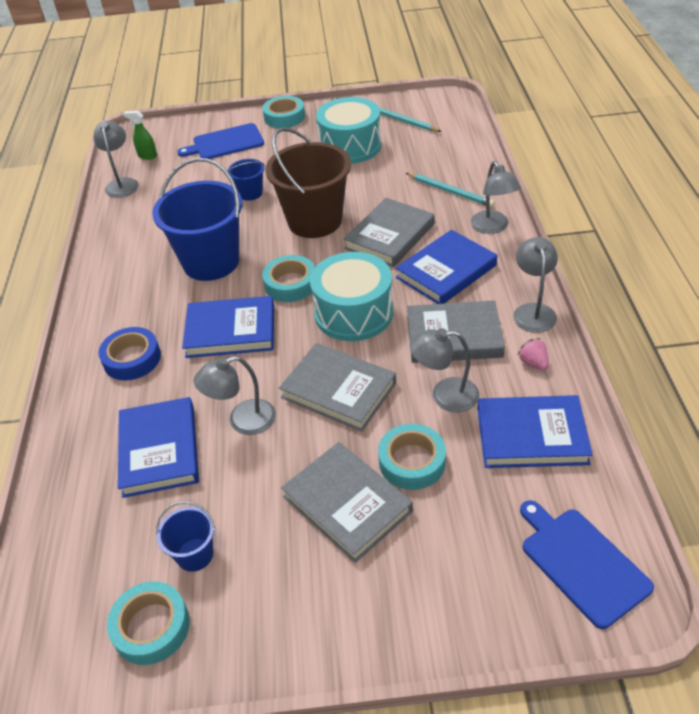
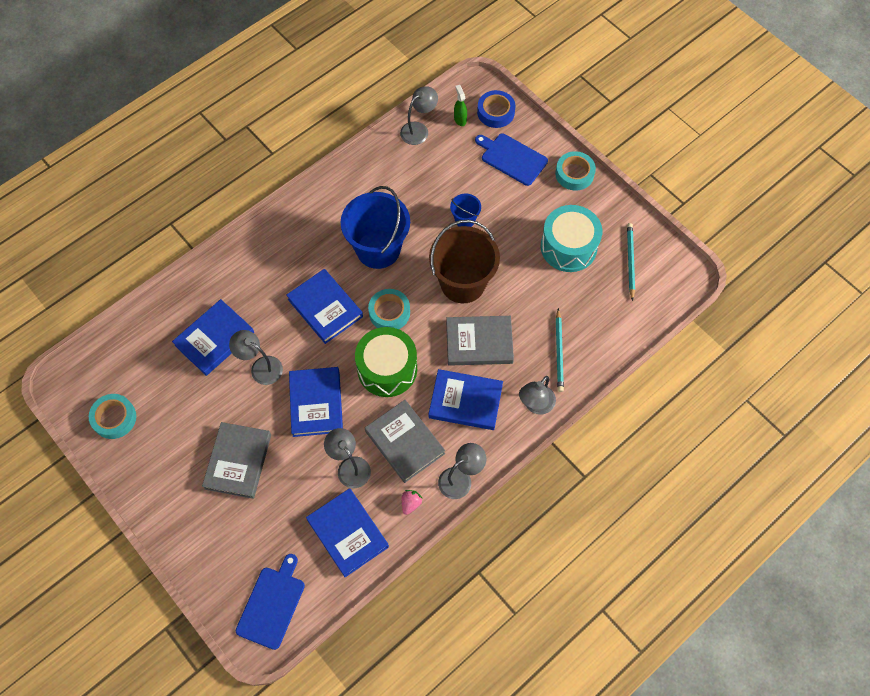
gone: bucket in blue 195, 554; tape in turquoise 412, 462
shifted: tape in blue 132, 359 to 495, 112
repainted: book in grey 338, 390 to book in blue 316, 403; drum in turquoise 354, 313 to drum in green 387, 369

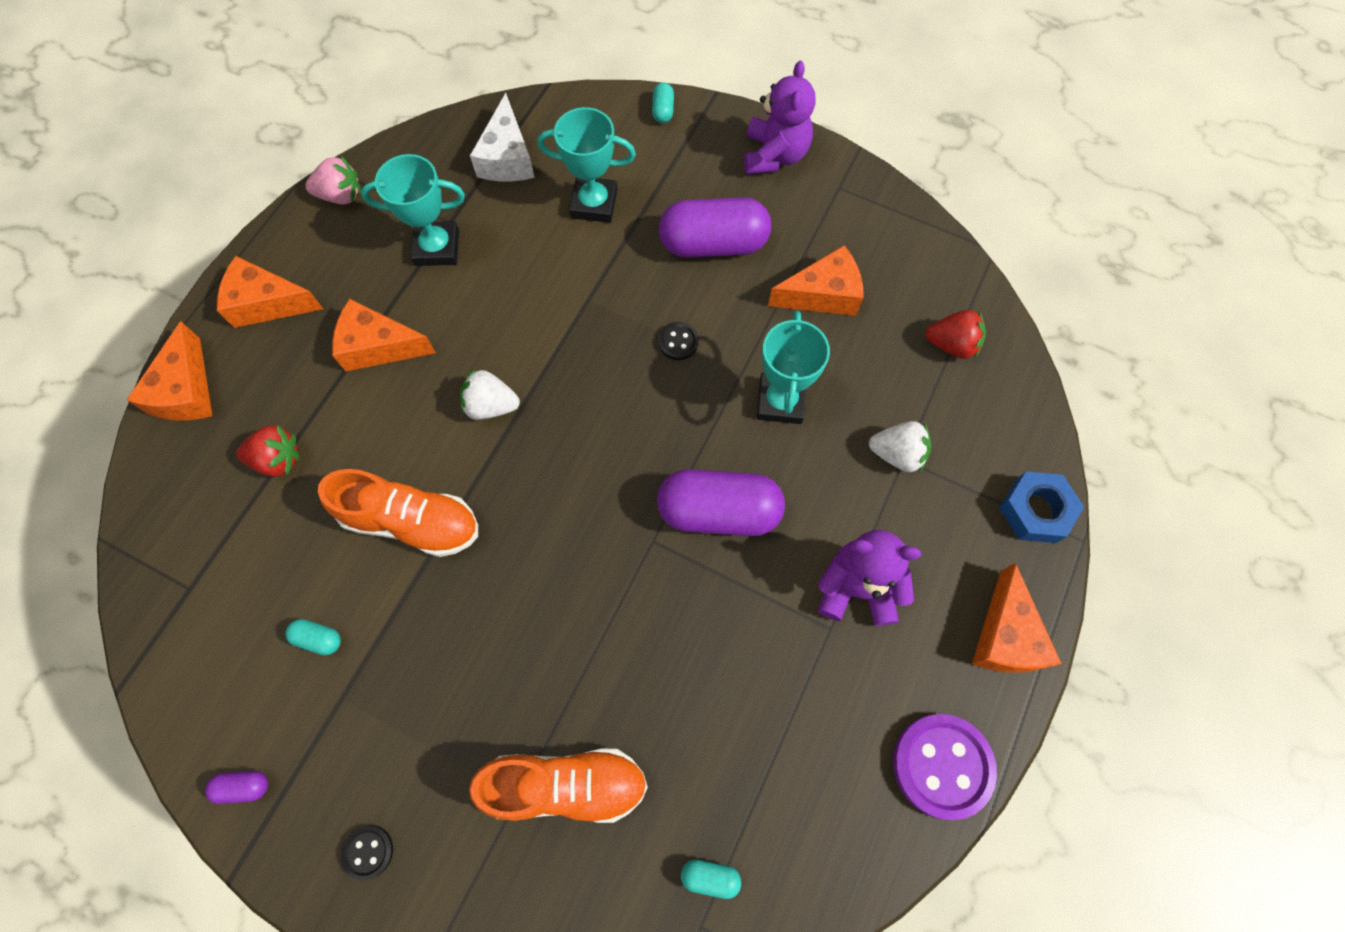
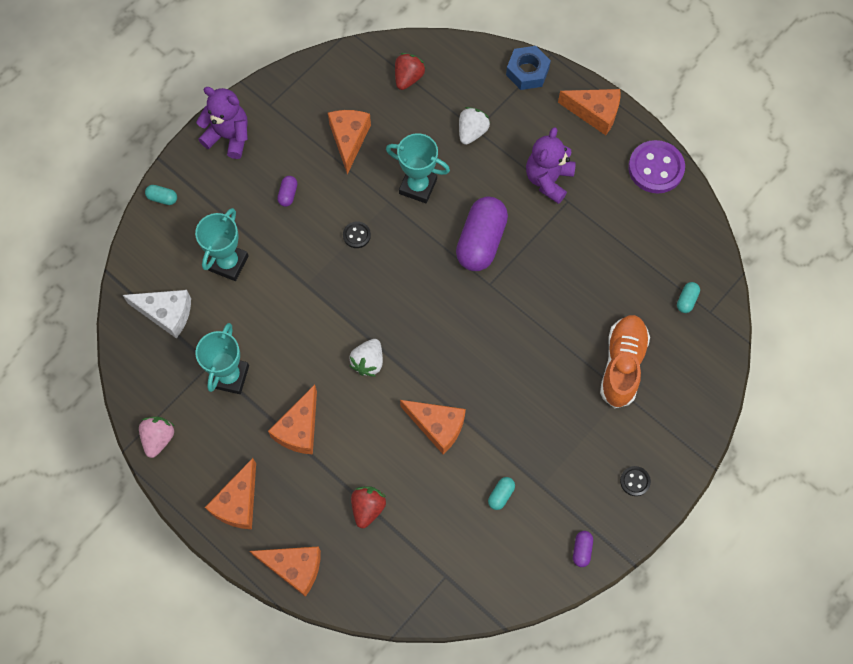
swapped: shoe in orange 412, 521 to cheese in orange 437, 426
scaled: capsule in purple 713, 244 = 288, 194 x0.42

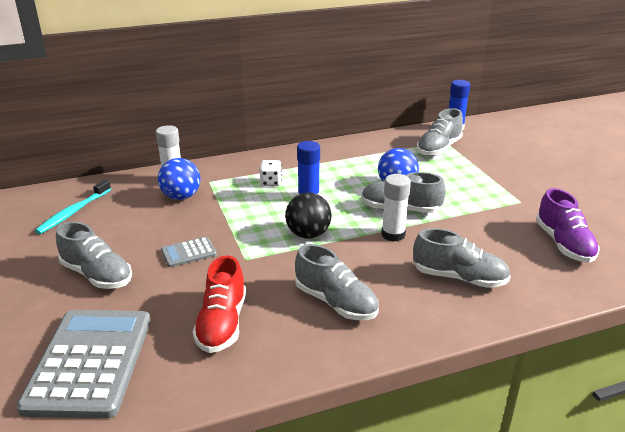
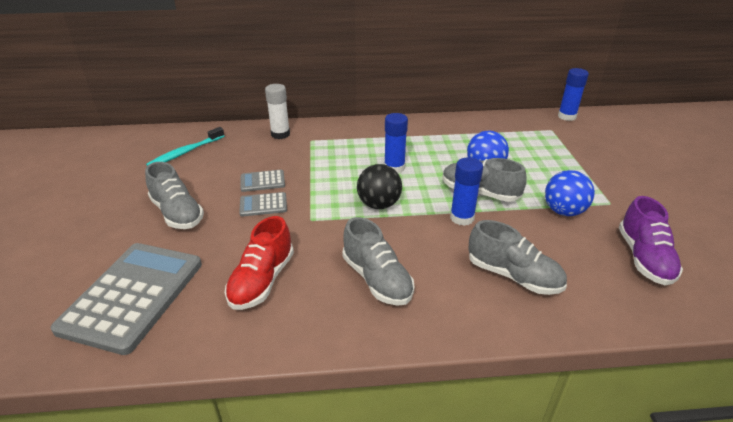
gone: dice in white 271, 182; shoe in grey 438, 149
new: calculator in grey 262, 181
shifted: ball in blue 181, 197 to 563, 211
repainted: glue stick in white 393, 234 to glue stick in blue 462, 218

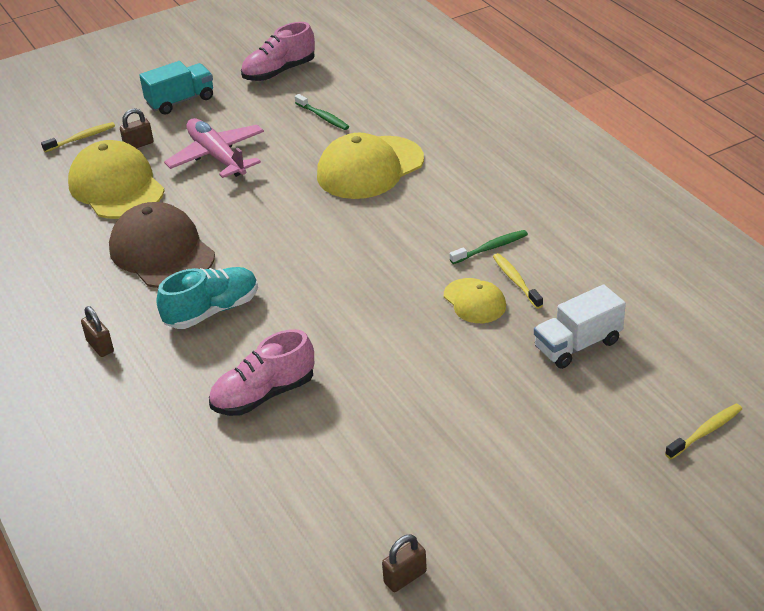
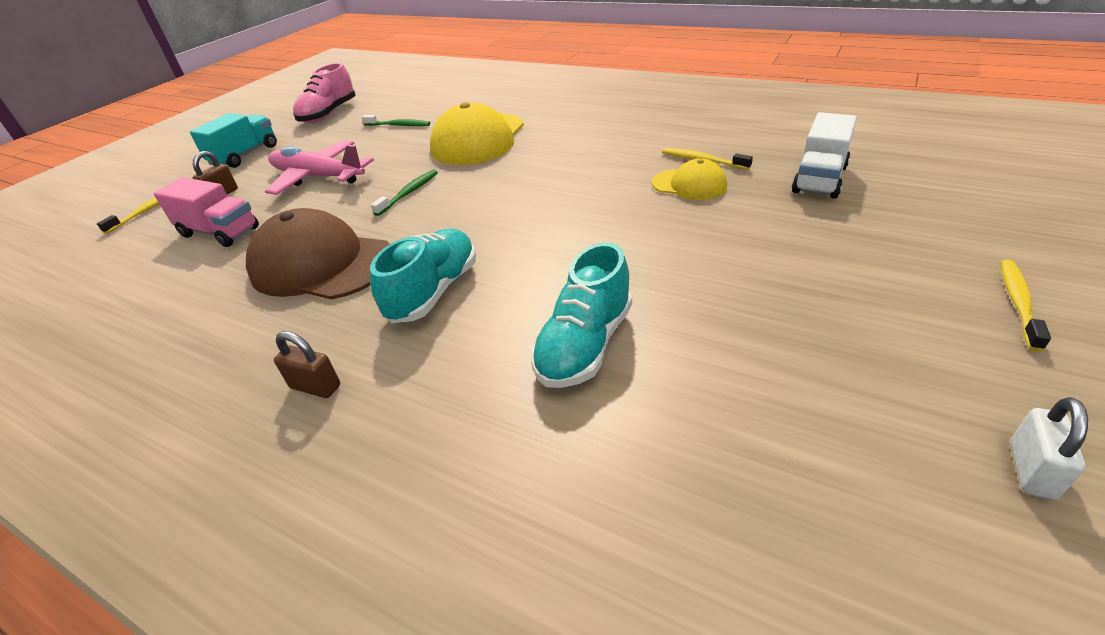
shifted: toothbrush in green 491, 248 to 409, 193; toothbrush in yellow 706, 432 to 1018, 303
swapped: cap in yellow 116, 187 to truck in pink 220, 232
repainted: shoe in pink 263, 395 to shoe in turquoise 585, 345; padlock in brown 405, 577 to padlock in white 1031, 470

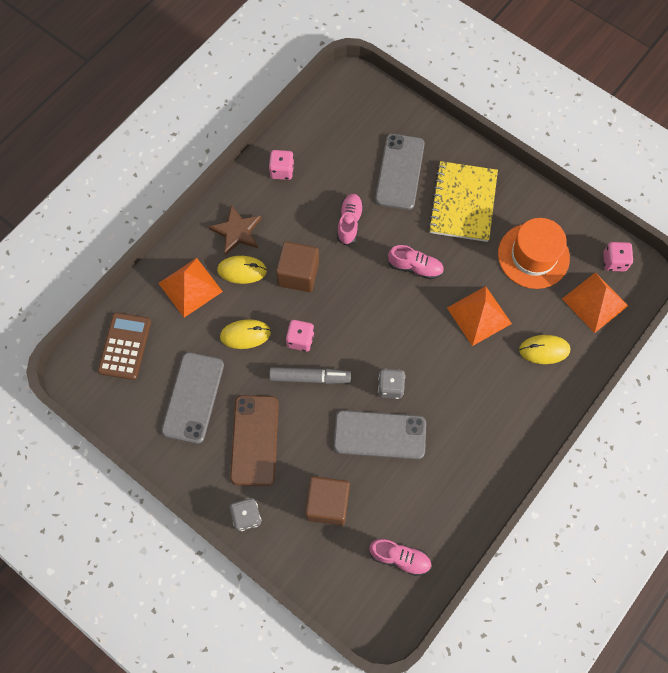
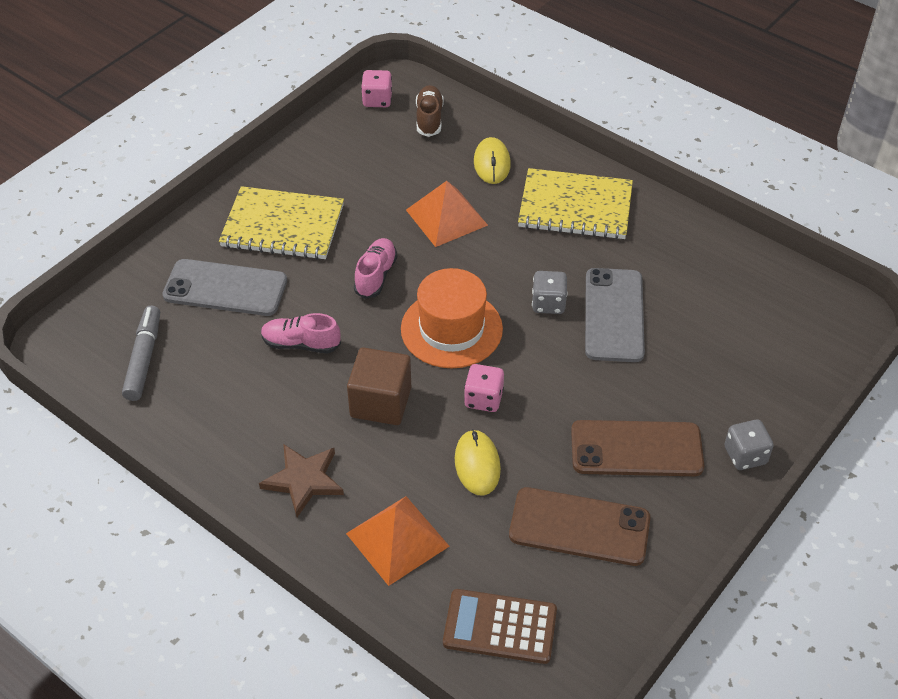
gone: mouse in yellow 242, 270; dice in pink 282, 171; cube in brown 327, 504; shoe in pink 399, 558
new: notebook in yellow 575, 207
shifted: marker in grey 310, 377 to 144, 358; hat in orange 533, 256 to 451, 329
swapped: pyramid in orange 595, 302 to shoe in brown 429, 119
repainted: phone in grey 193, 397 to phone in brown 579, 527

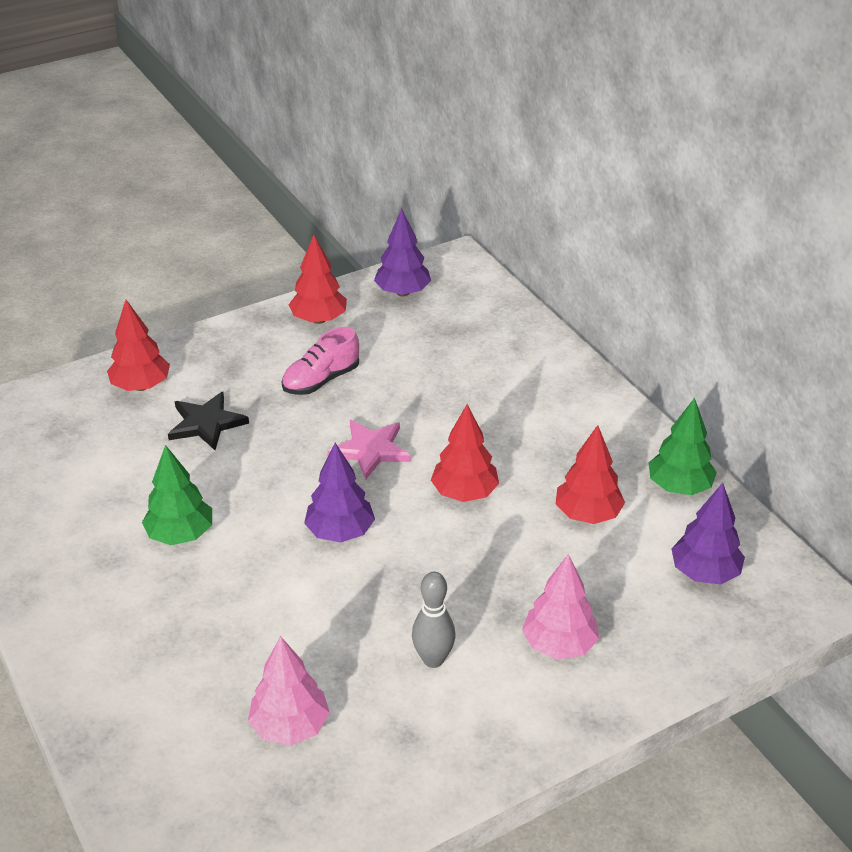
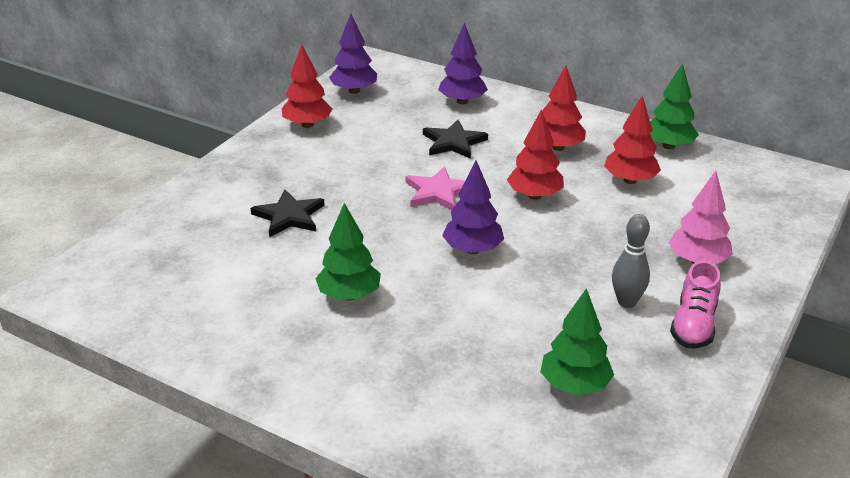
new: star in black 453, 142
shifted: tree in red 141, 386 to 558, 147; shoe in pink 321, 380 to 693, 325; tree in purple 704, 573 to 462, 101
repainted: tree in pink 290, 727 to tree in green 574, 385

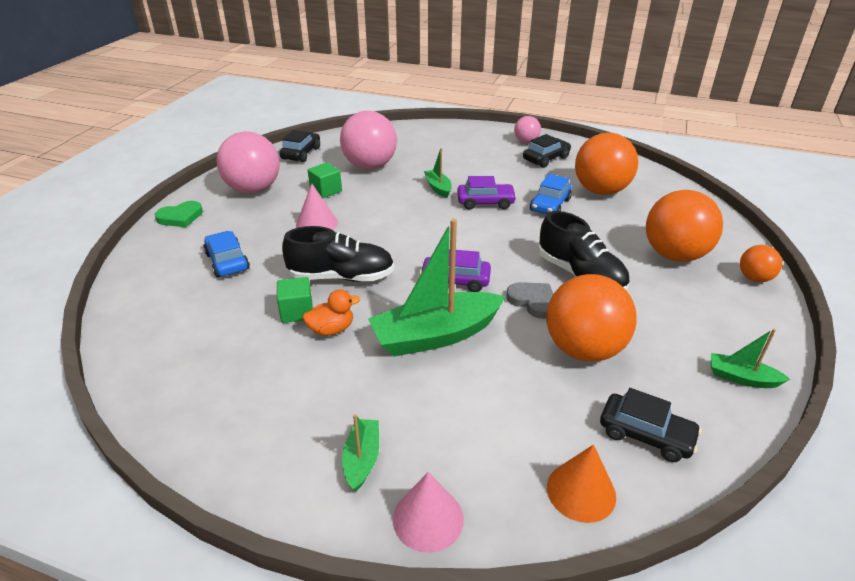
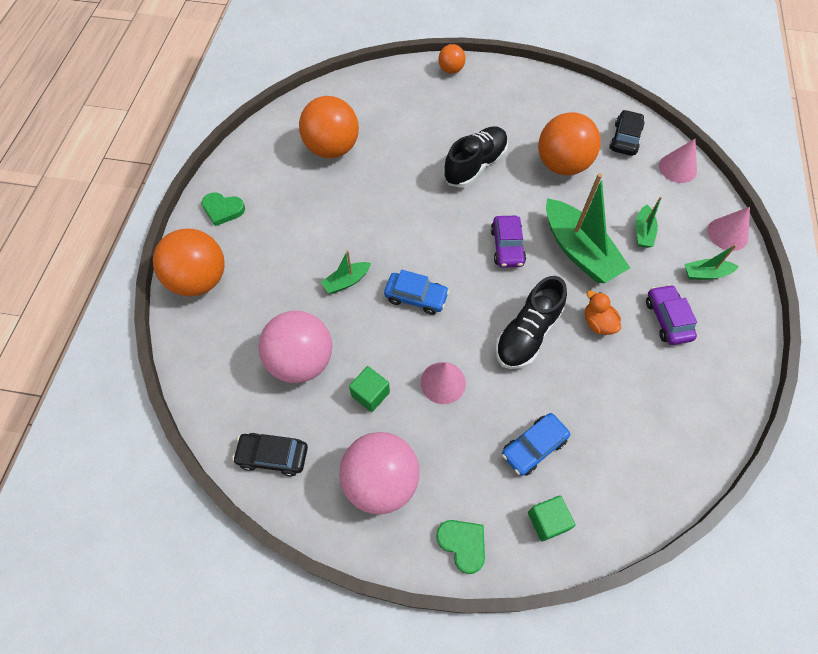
gone: heart in grey 533, 301; car in black 546, 159
shifted: cube in green 297, 312 to 547, 521; car in purple 485, 202 to 667, 319; car in blue 550, 205 to 416, 297; ball in orange 674, 255 to 199, 280; boat in green 741, 378 to 642, 232
swapped: ball in pink 526, 142 to heart in green 223, 210
repainted: cone in orange 581, 491 to cone in pink 677, 168
rotated: shoe in black 341, 277 = 527, 334 135 degrees counterclockwise

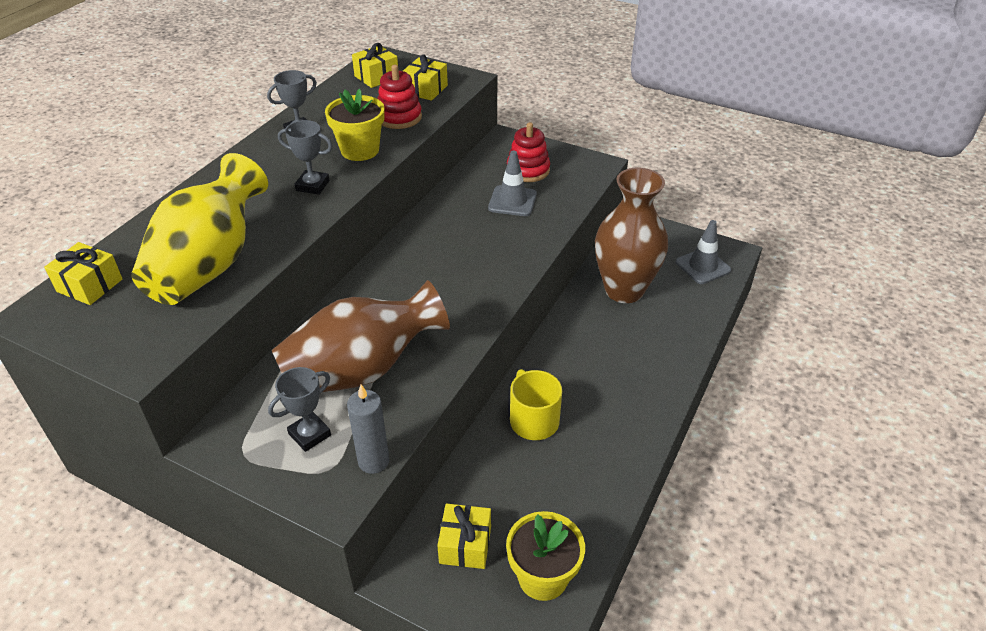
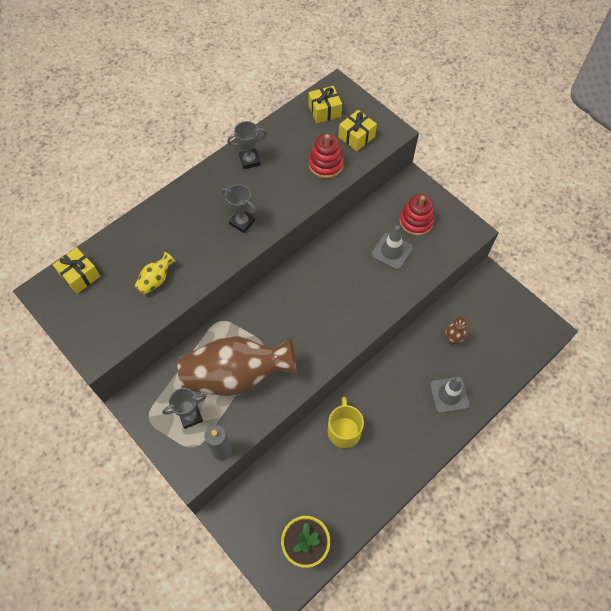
gone: flower pot in yellow 360, 150; gift in yellow 465, 545
shifted: traffic cone in grey 702, 266 to 449, 395
scaled: vase in yellow 210, 264 = 156, 280 x0.41; vase in brown 624, 290 = 452, 339 x0.41

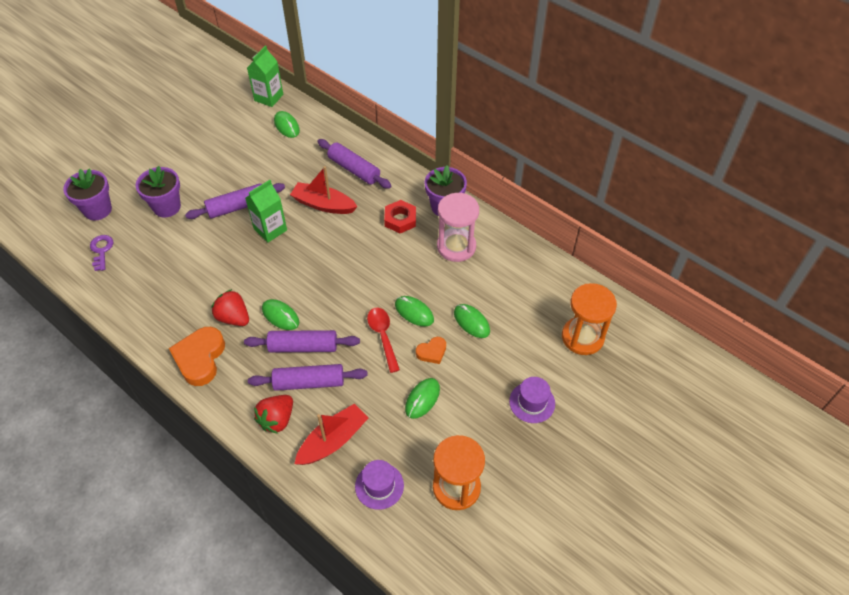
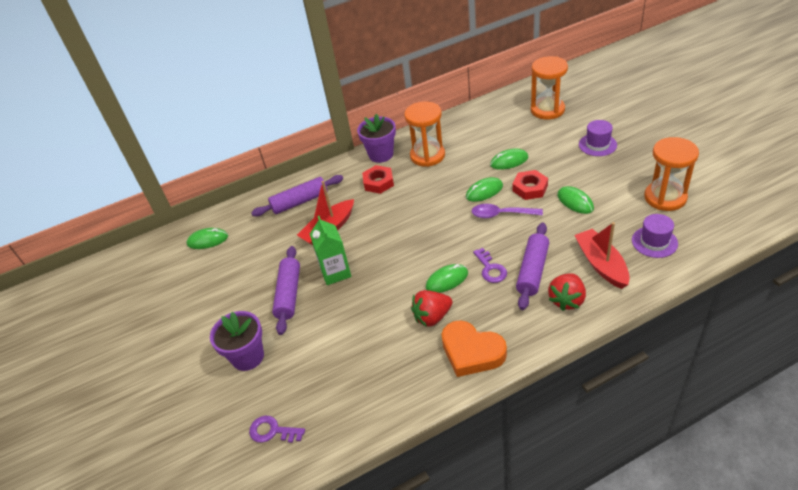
gone: flower pot in purple 97, 210; carton in green 269, 97
swapped: rolling pin in purple 303, 347 to key in purple 490, 269; heart in orange 432, 352 to nut in red 530, 188
repainted: spoon in red 383, 336 to spoon in purple 501, 214; hourglass in pink 456, 246 to hourglass in orange 427, 156
rotated: strawberry in red 277, 419 = 567, 300 60 degrees clockwise

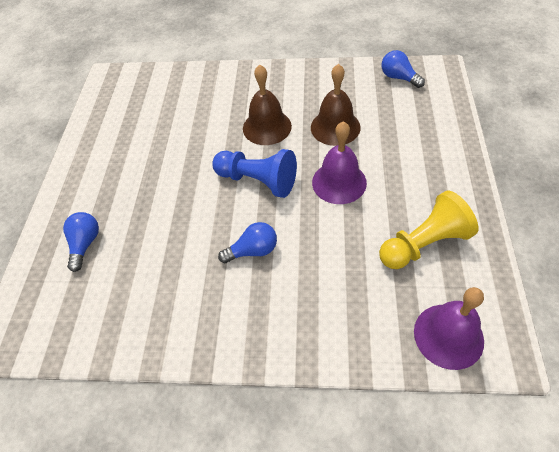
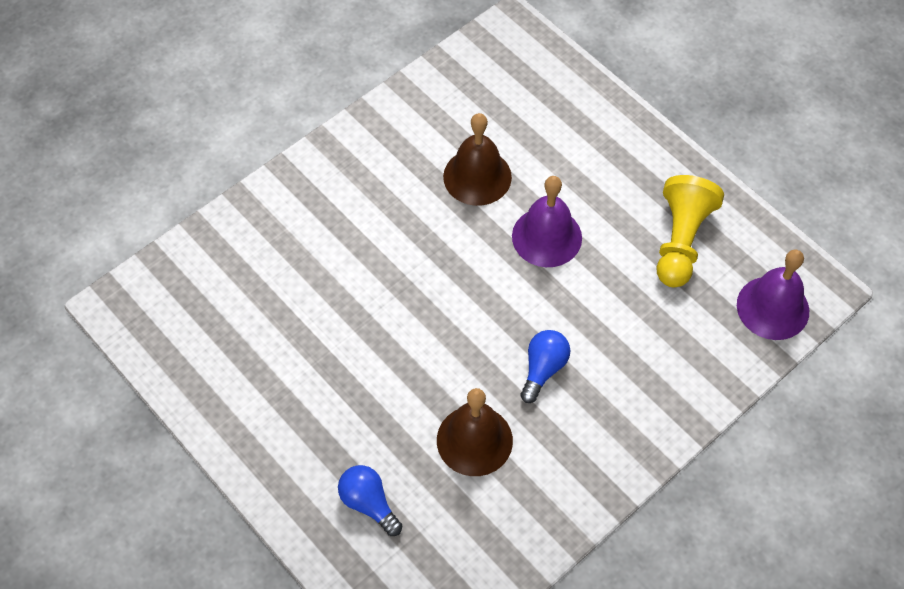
gone: pawn in blue 258, 181; light bulb in blue 399, 77
shifted: bell in brown 267, 127 to 474, 440

